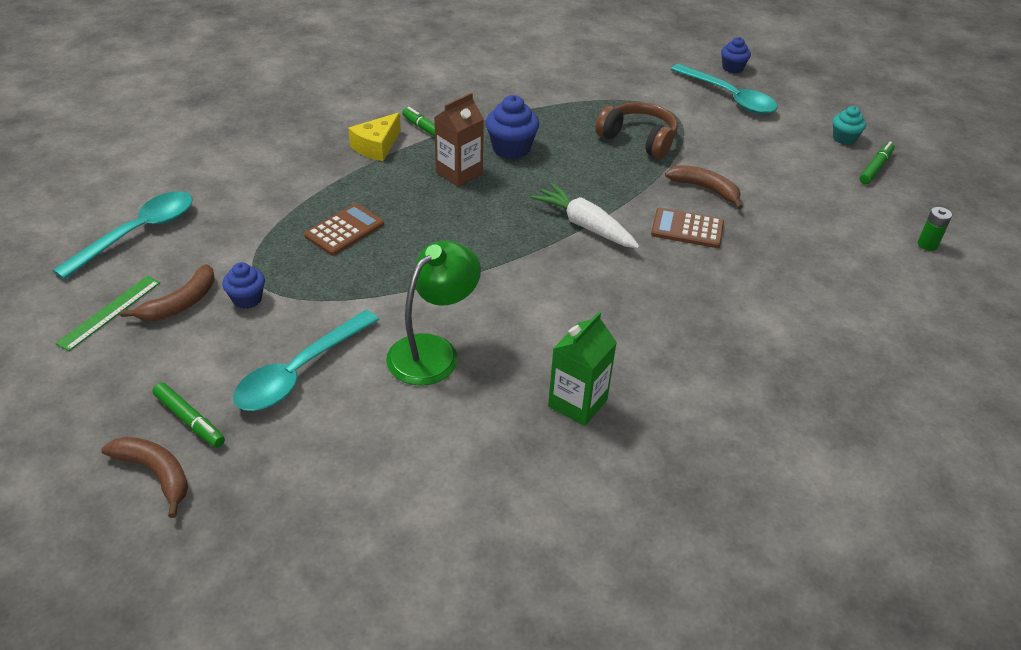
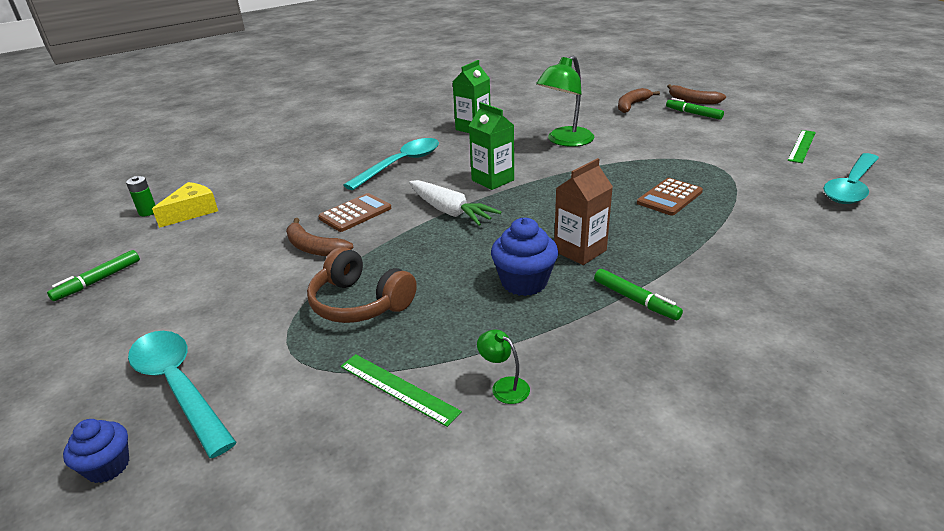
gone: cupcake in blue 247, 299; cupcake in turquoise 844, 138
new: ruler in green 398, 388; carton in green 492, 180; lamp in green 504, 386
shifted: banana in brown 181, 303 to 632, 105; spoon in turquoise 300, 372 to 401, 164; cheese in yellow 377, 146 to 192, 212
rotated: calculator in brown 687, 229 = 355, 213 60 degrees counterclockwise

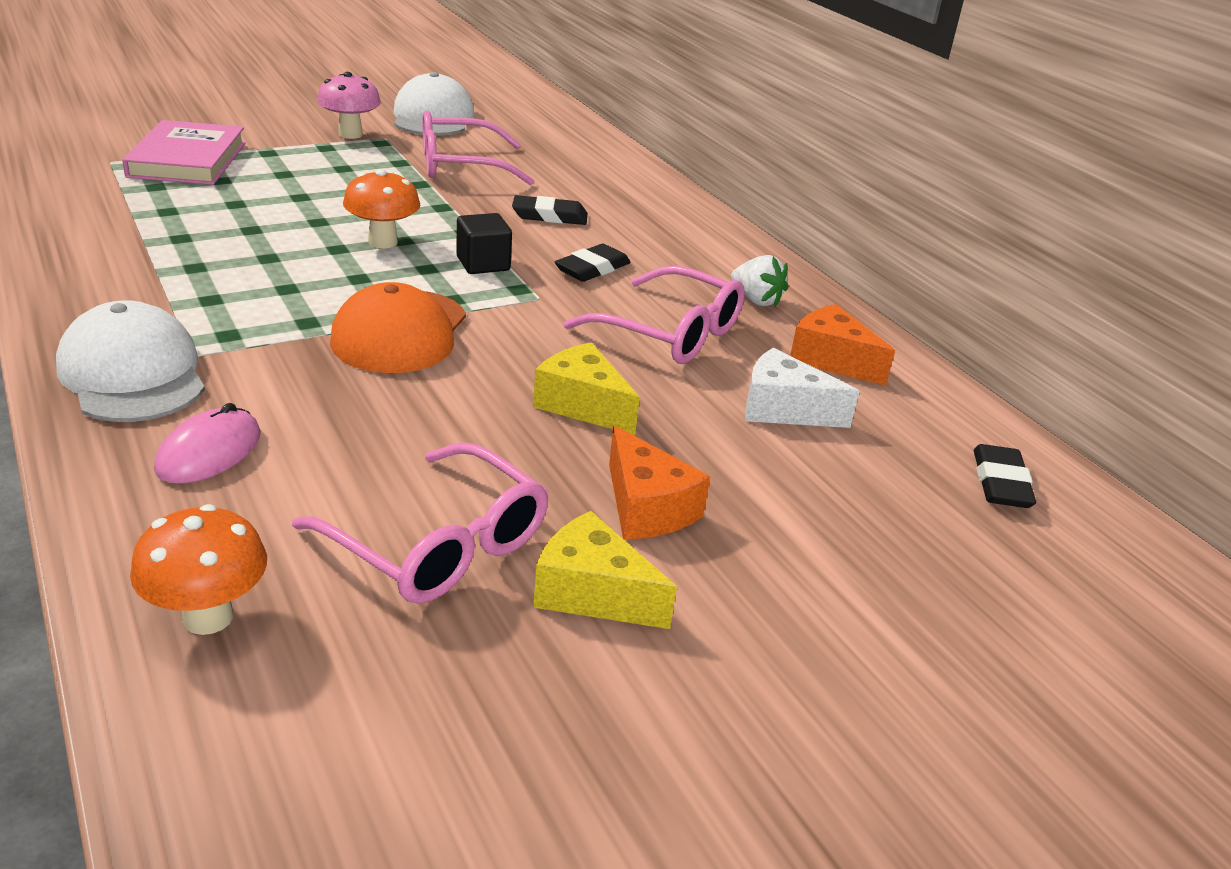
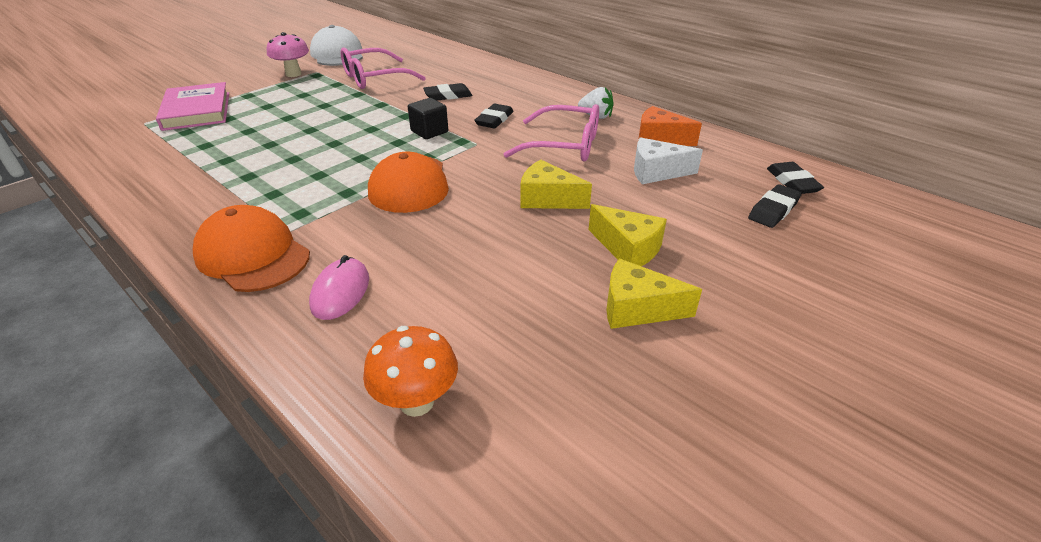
gone: glasses in pink 437, 543; mushroom in orange 383, 242
new: eraser in black 773, 210
repainted: cap in white 133, 374 to cap in orange 253, 255; cheese in orange 646, 508 to cheese in yellow 628, 249

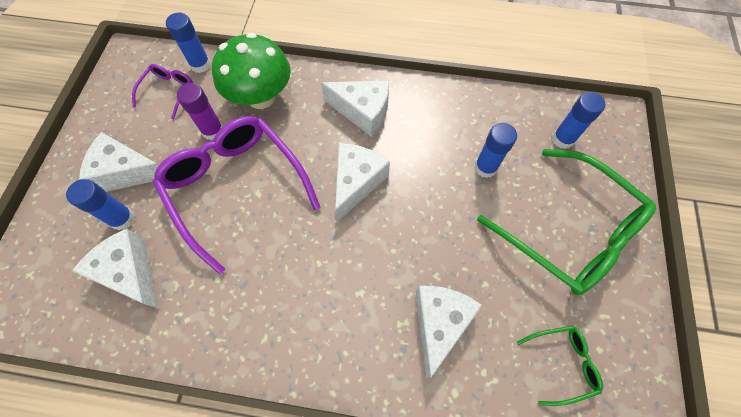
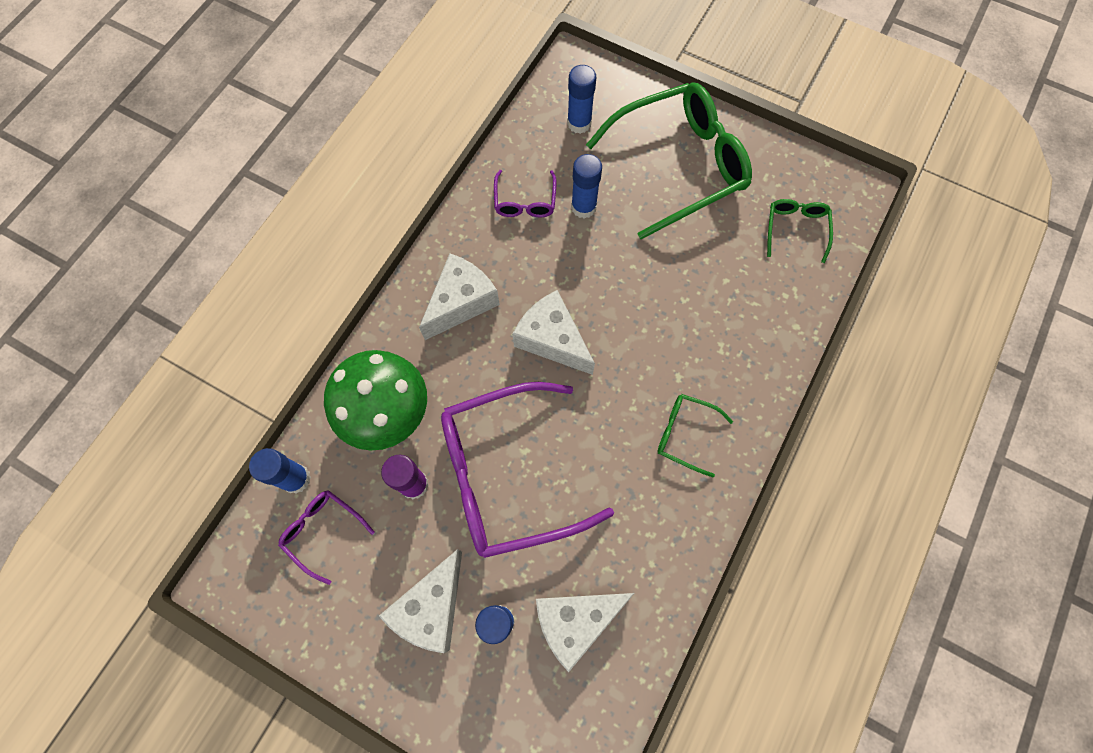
gone: cheese in white 439, 323
new: glasses in purple 525, 201; glasses in green 685, 434

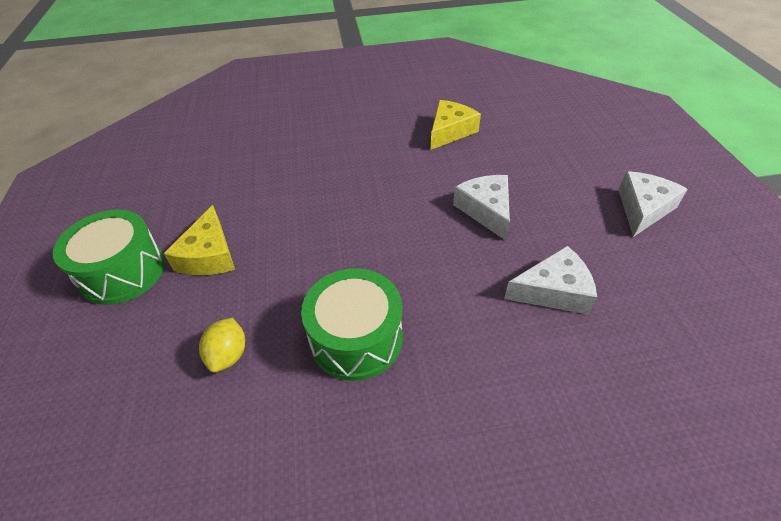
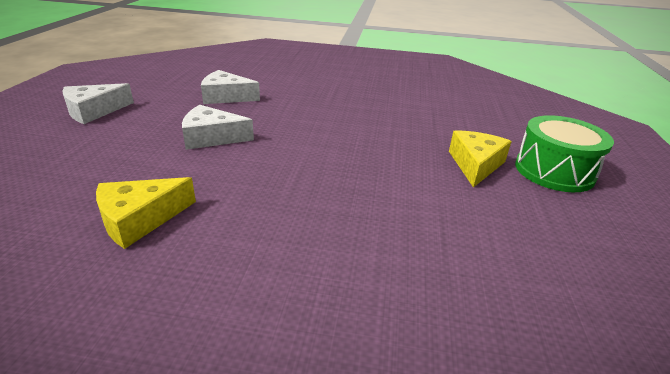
gone: lemon in yellow 228, 355; drum in green 356, 338
rotated: cheese in white 486, 210 = 211, 137 90 degrees clockwise

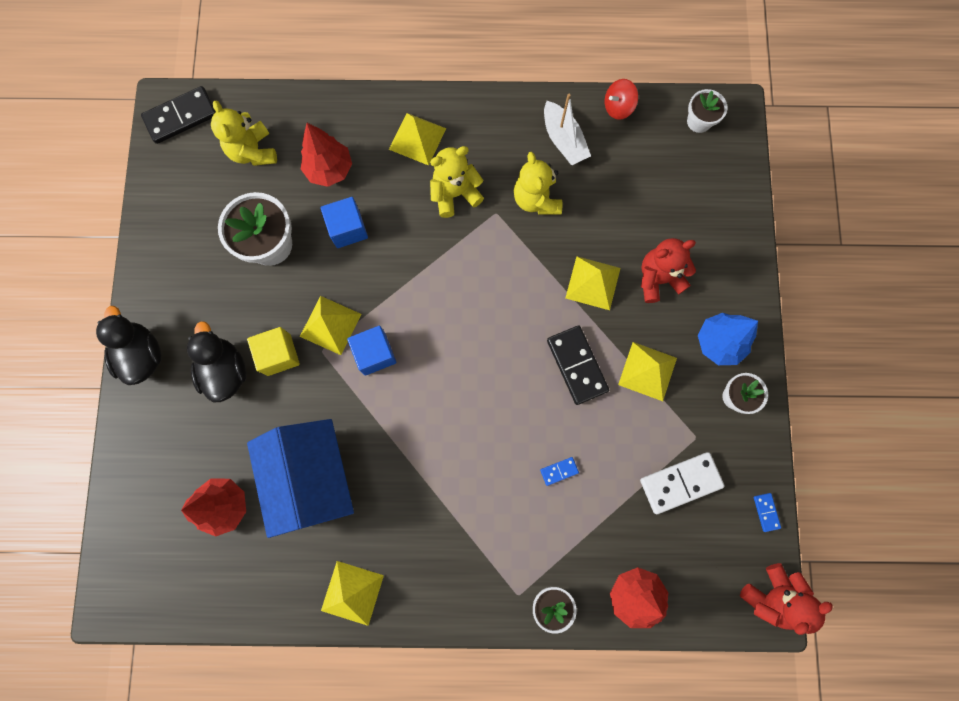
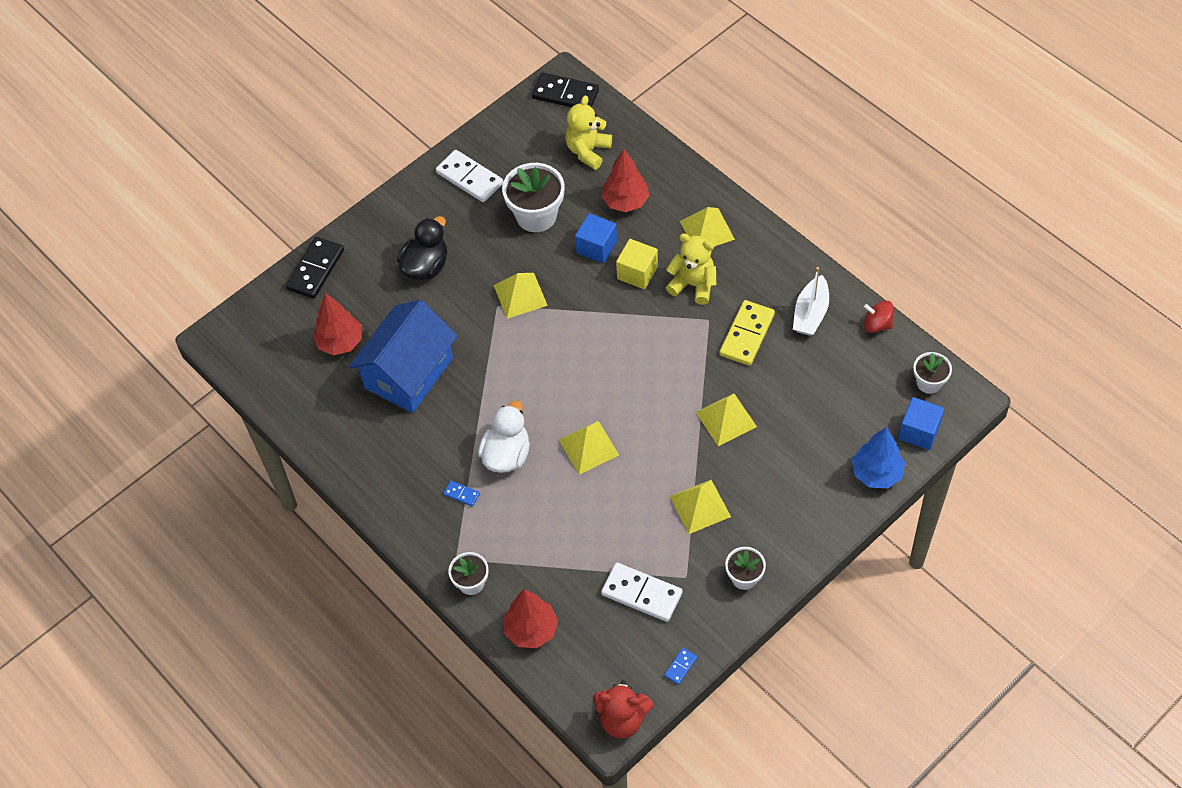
gone: duck in black 142, 355; teddy bear in red 658, 278
new: domino in white 469, 178; duck in white 506, 455
shifted: cube in yellow 279, 355 to 637, 273; pyramid in yellow 352, 592 to 588, 447; cube in blue 375, 354 to 919, 431; domino in blue 559, 471 to 461, 494; domino in black 577, 365 to 315, 270; tree in blue 718, 343 to 876, 473
swapped: teddy bear in yellow 536, 199 to domino in yellow 747, 334

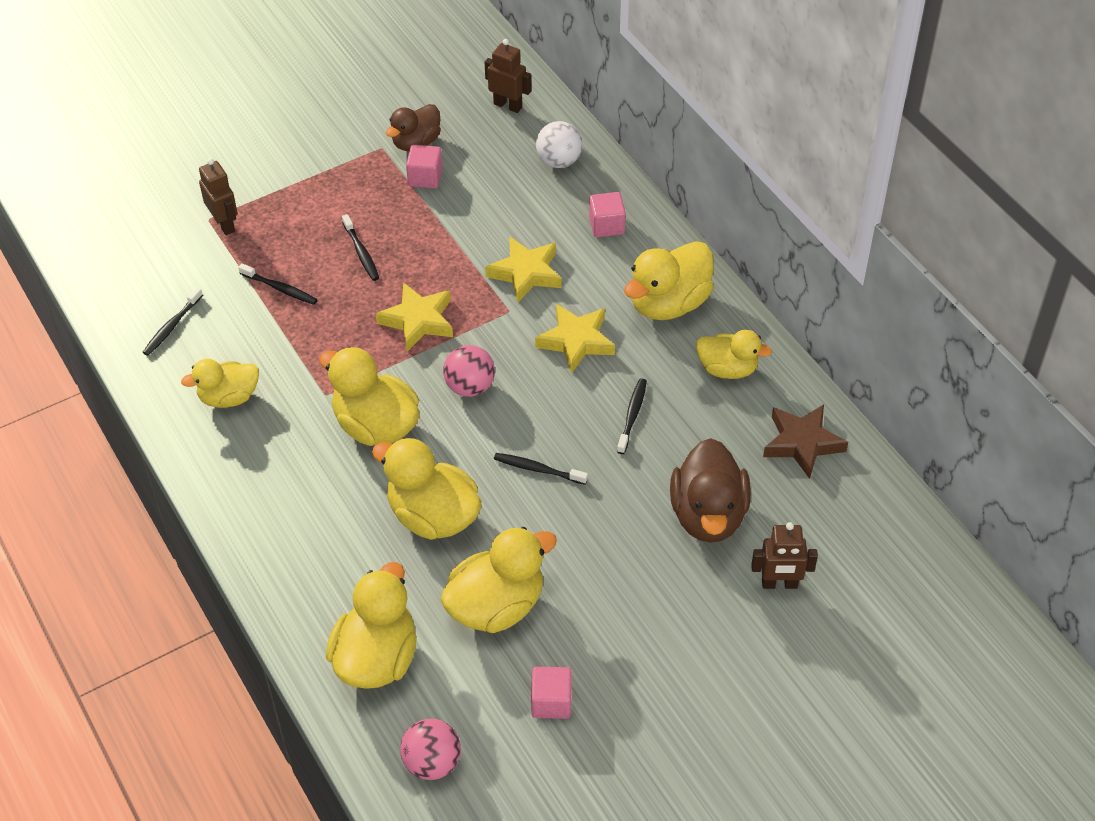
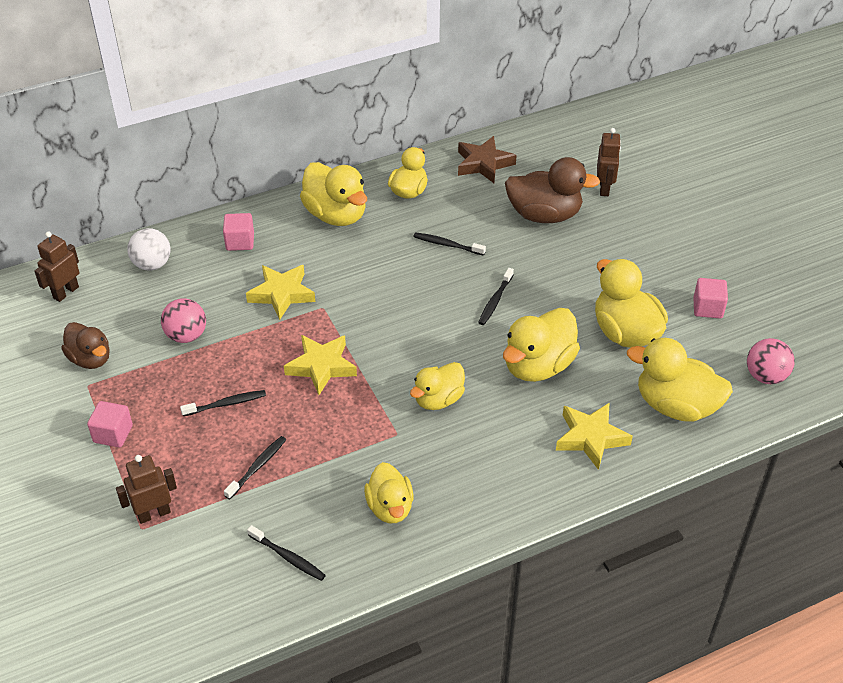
shifted: cube in pink 425, 177 to 113, 434; ball in pink 470, 387 to 186, 336; star in yellow 576, 341 to 590, 438
scaled: duck in yellow 375, 426 = 438, 399 x0.65

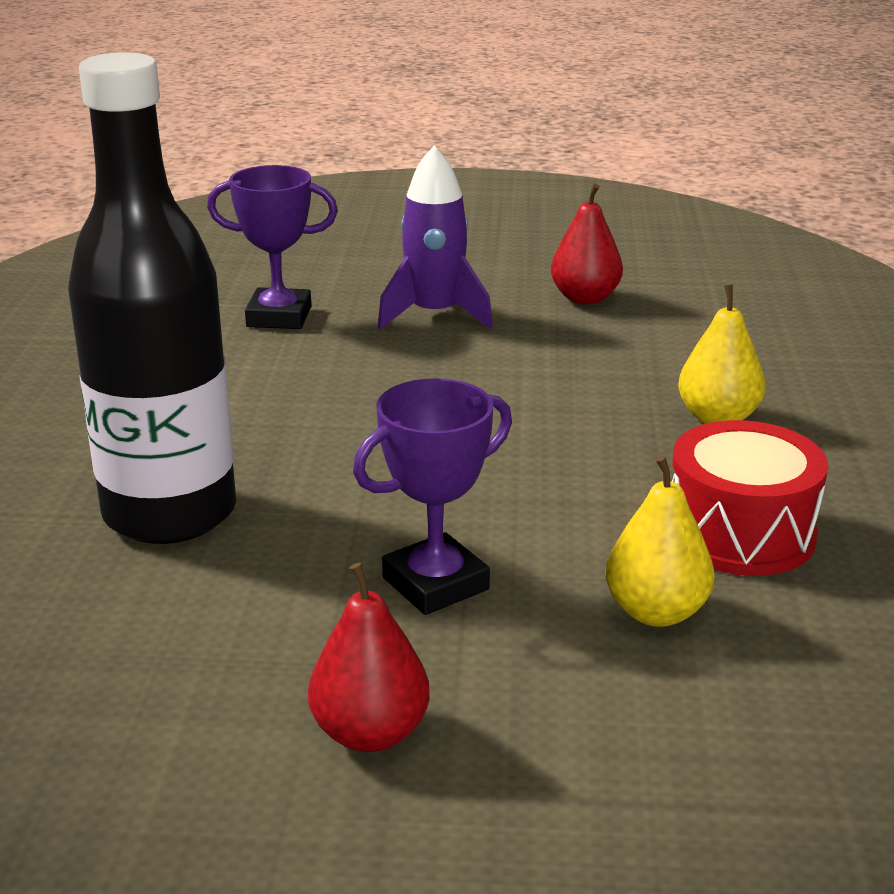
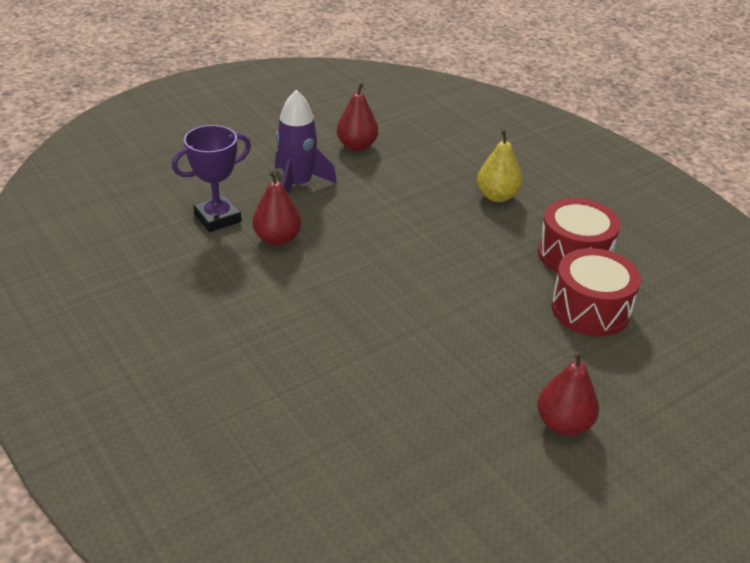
gone: bottle in black 170, 513; trophy in purple 435, 584
new: pear in red 277, 239
swapped: pear in yellow 656, 612 to drum in red 590, 309

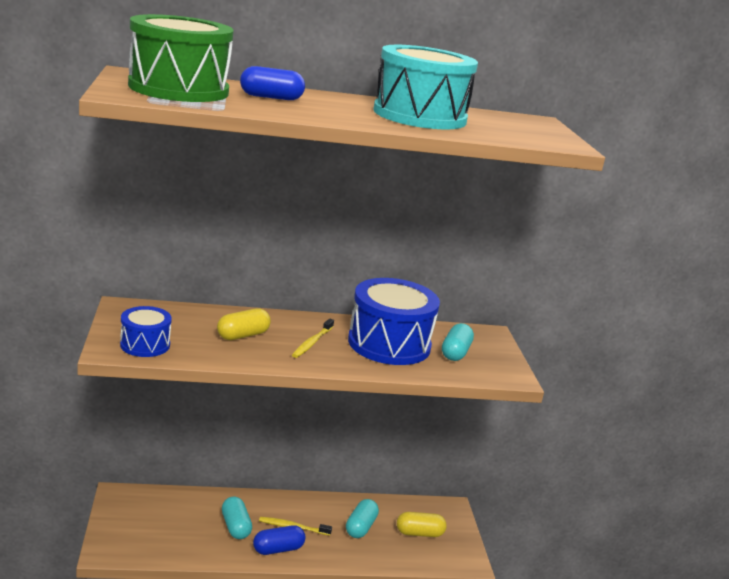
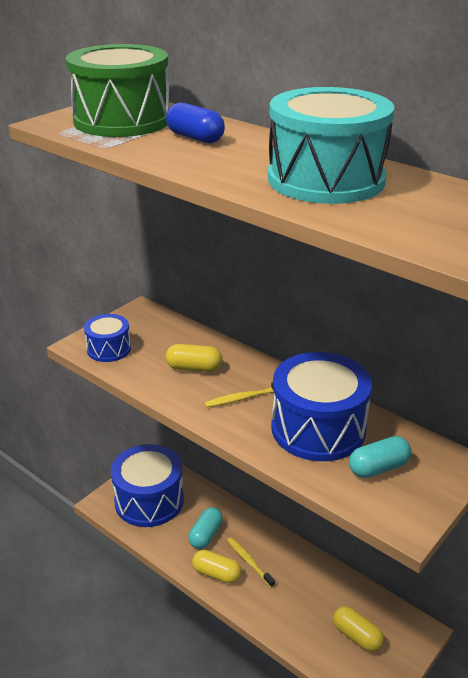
gone: capsule in turquoise 360, 527
new: drum in blue 149, 500
repainted: capsule in blue 278, 549 to capsule in yellow 216, 574

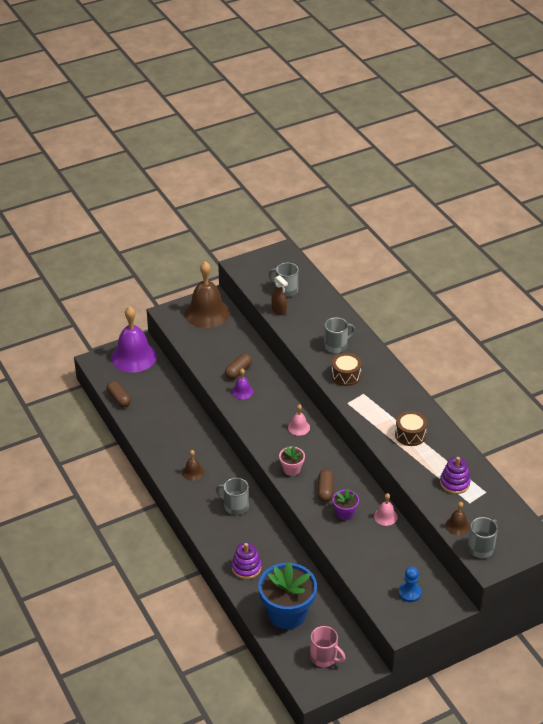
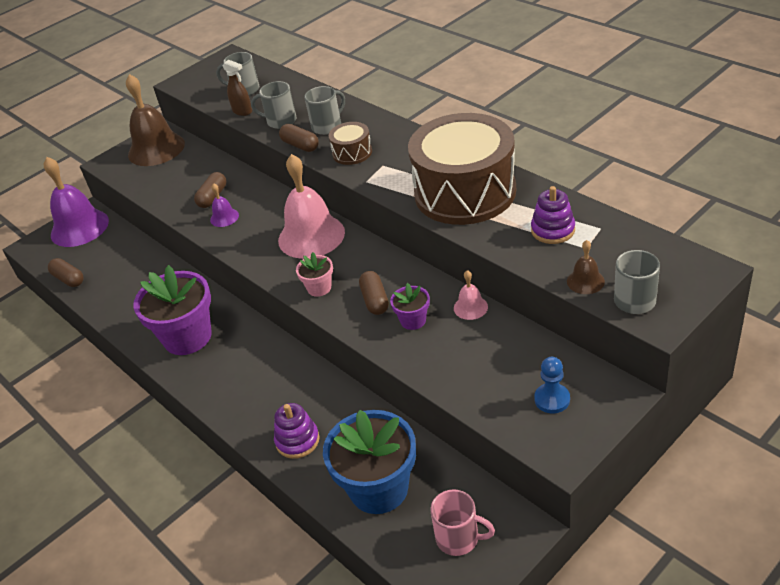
new: capsule in brown 300, 145
shifted: mug in grey 235, 506 to 280, 121
swapped: bell in brown 193, 472 to flower pot in purple 187, 337
scaled: bell in pink 299, 427 = 311, 236 x2.22; drum in brown 410, 434 = 465, 192 x2.34

